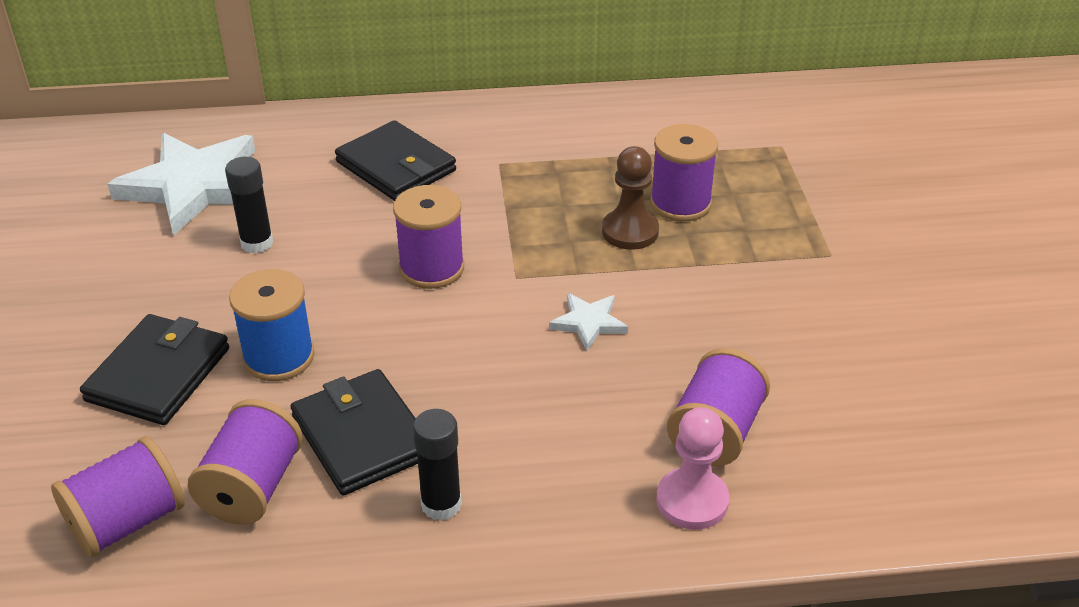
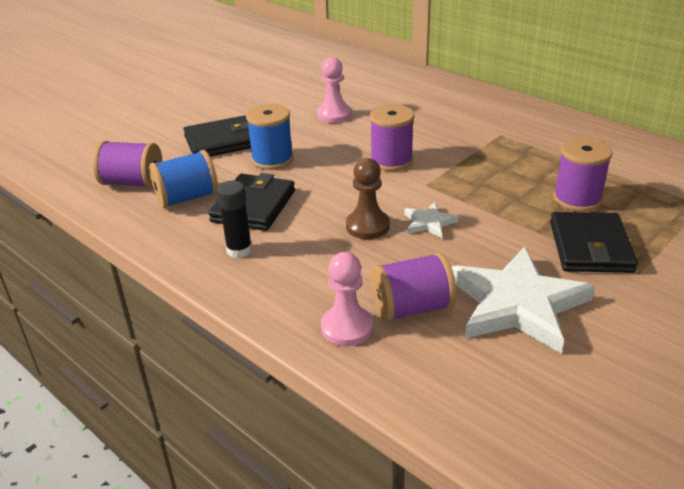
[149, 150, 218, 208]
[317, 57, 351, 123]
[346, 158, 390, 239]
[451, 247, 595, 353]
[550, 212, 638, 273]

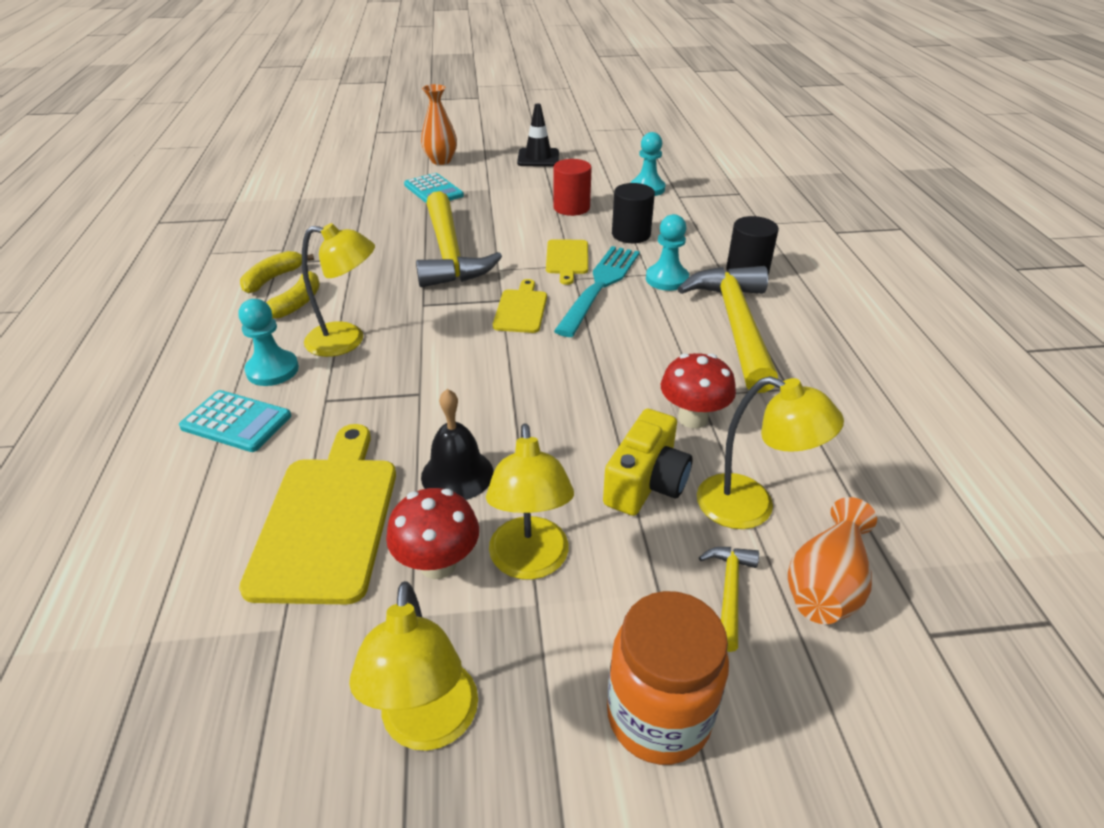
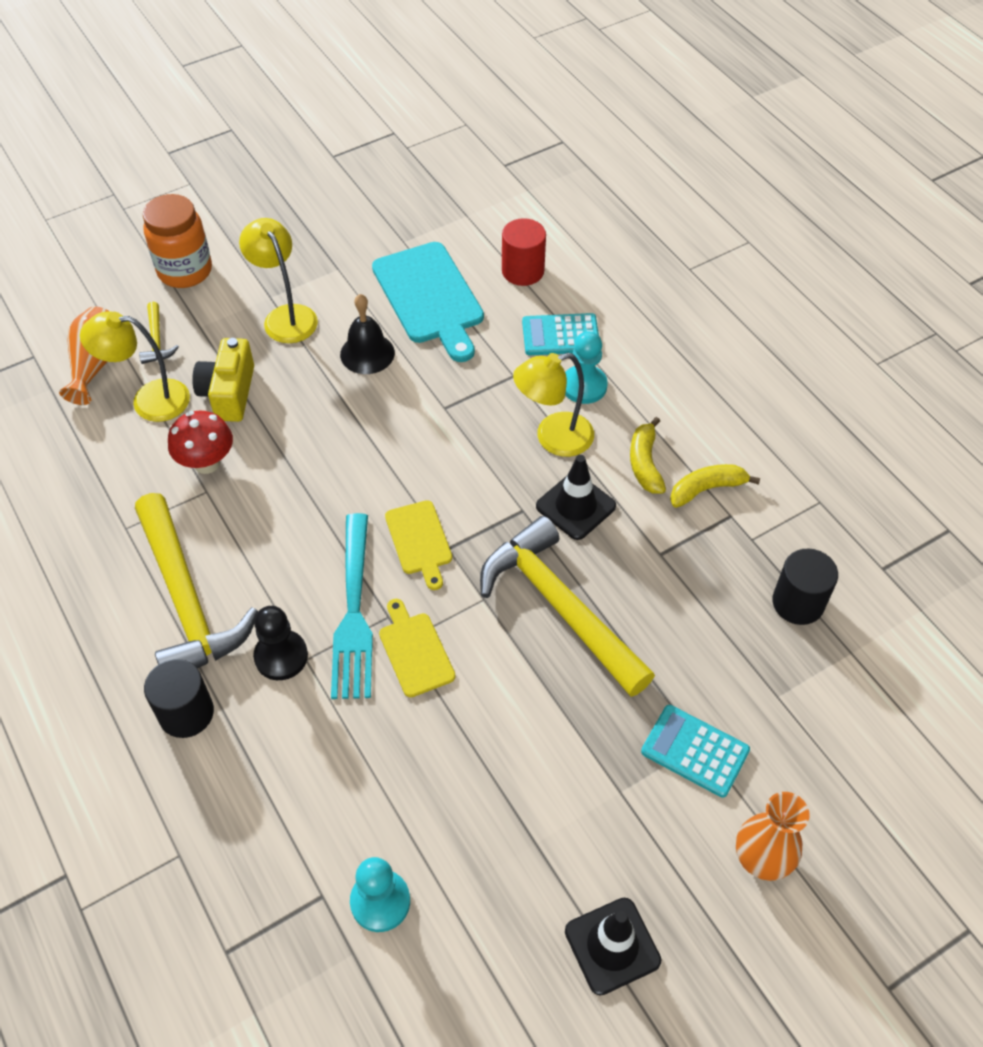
[253, 606, 308, 680]
[372, 242, 484, 362]
[502, 218, 546, 286]
[536, 455, 616, 540]
[670, 464, 760, 508]
[772, 548, 838, 625]
[349, 581, 478, 751] (first image)
[386, 488, 479, 579] (first image)

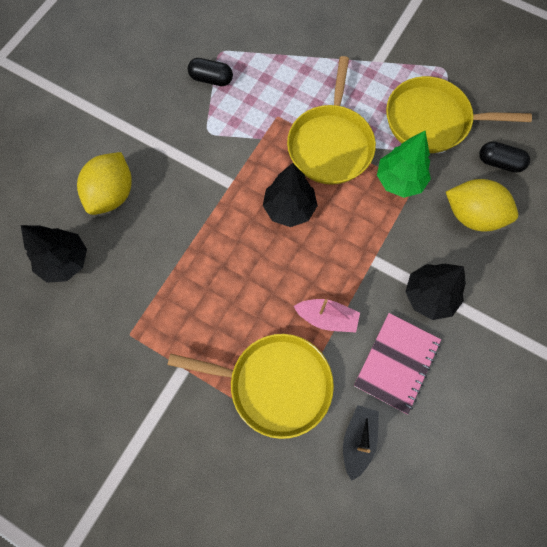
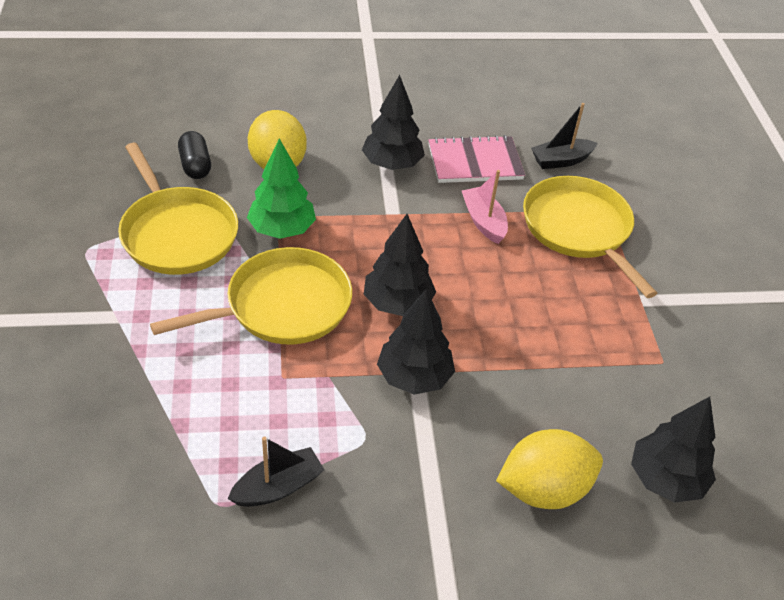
[228, 437, 324, 507]
[377, 289, 455, 395]

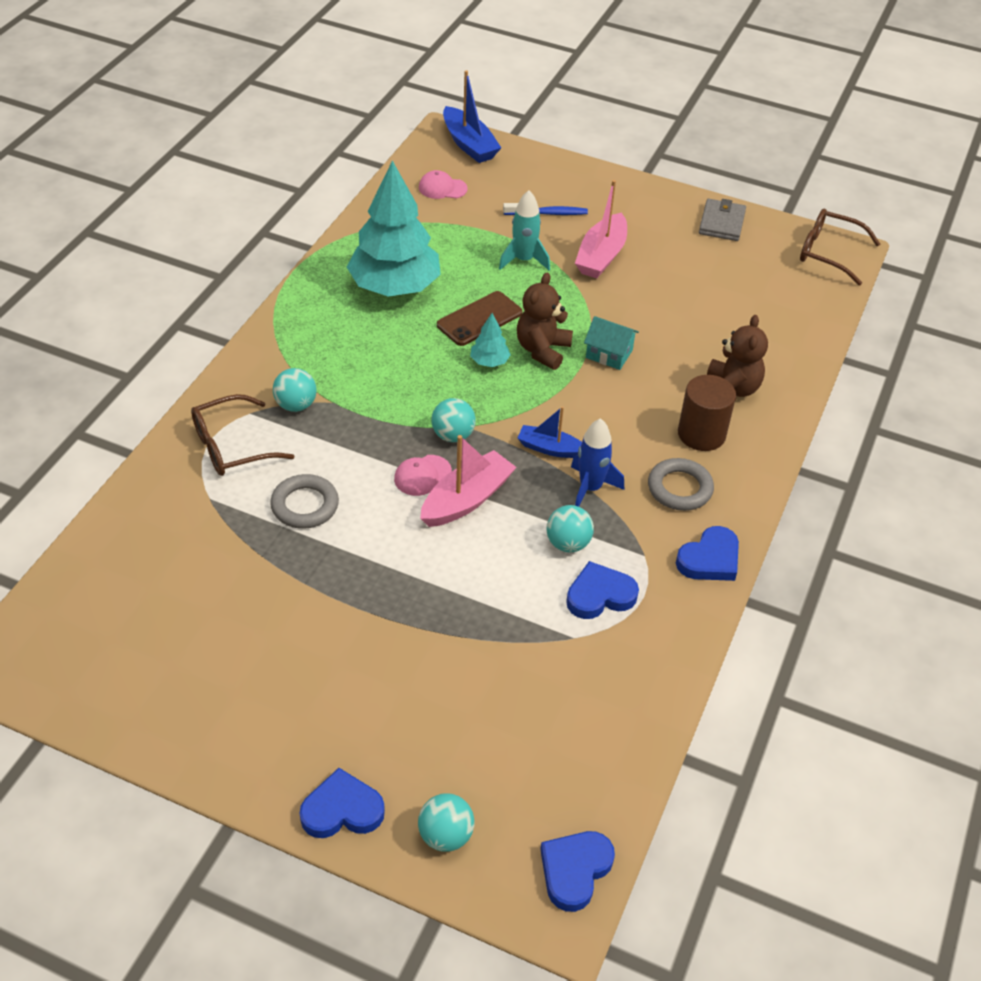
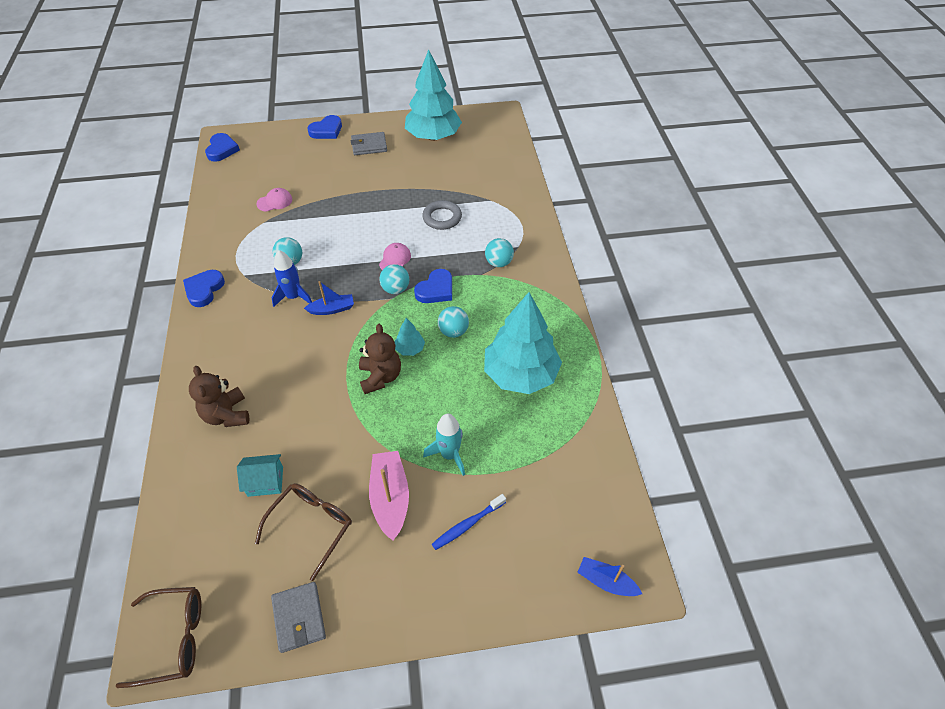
[237, 454, 283, 497]
[255, 483, 352, 581]
[256, 188, 292, 212]
[351, 132, 387, 155]
[405, 50, 462, 141]
[414, 269, 452, 303]
[438, 306, 469, 338]
[577, 557, 642, 596]
[420, 435, 517, 527] (first image)
[437, 291, 522, 346] (first image)
[648, 458, 714, 511] (first image)
[678, 375, 736, 451] (first image)

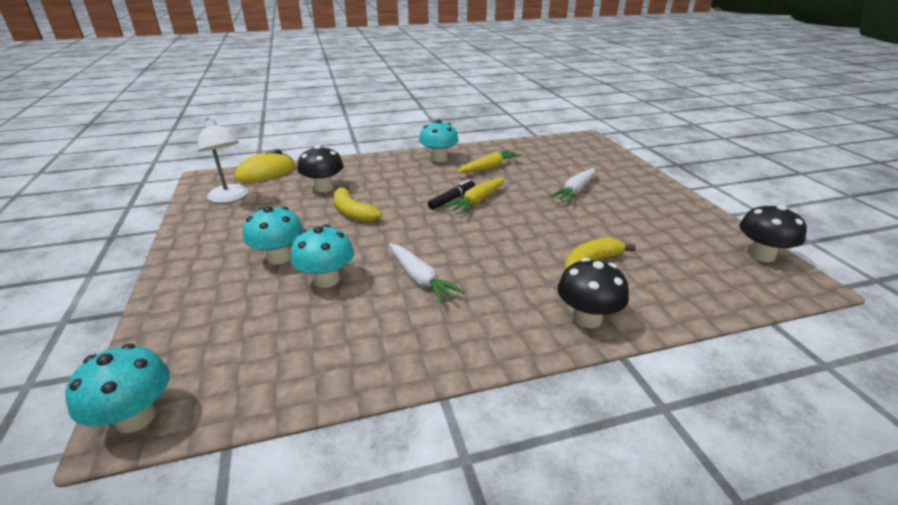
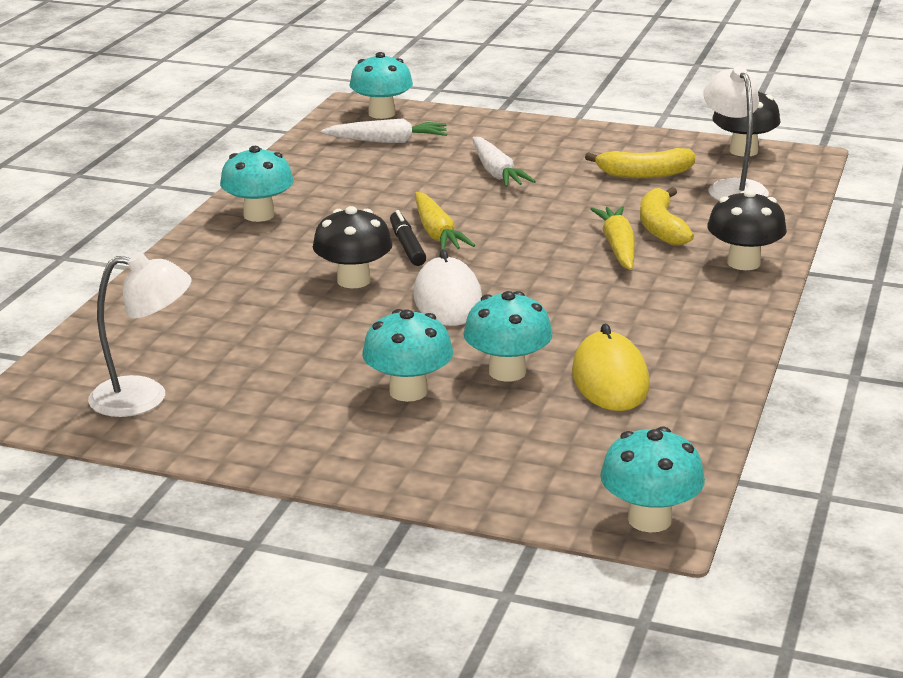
[313, 206, 393, 288]
[321, 118, 447, 143]
[349, 52, 413, 119]
[413, 249, 482, 326]
[572, 324, 650, 411]
[585, 148, 695, 179]
[590, 206, 635, 270]
[703, 66, 769, 200]

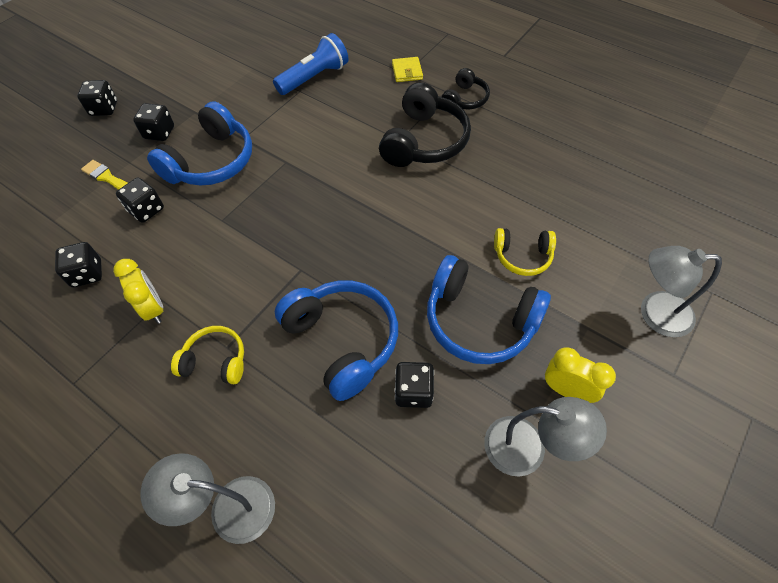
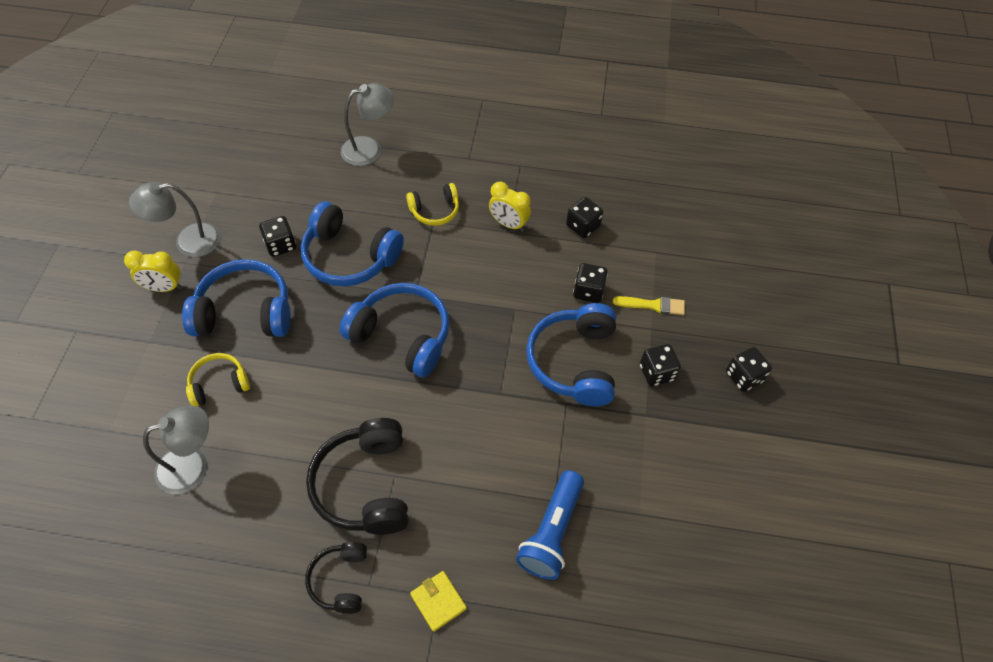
[143, 406, 209, 494]
[340, 283, 449, 377]

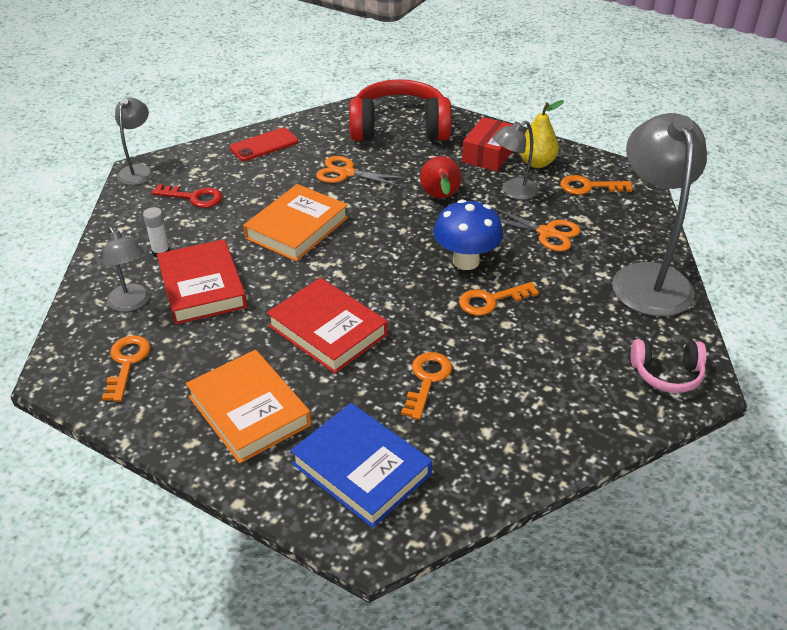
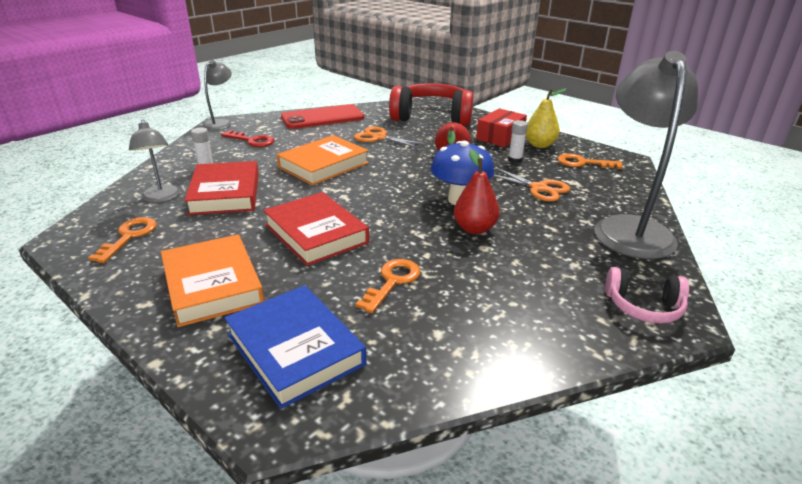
[281, 104, 364, 129]
[454, 149, 500, 234]
[508, 120, 528, 163]

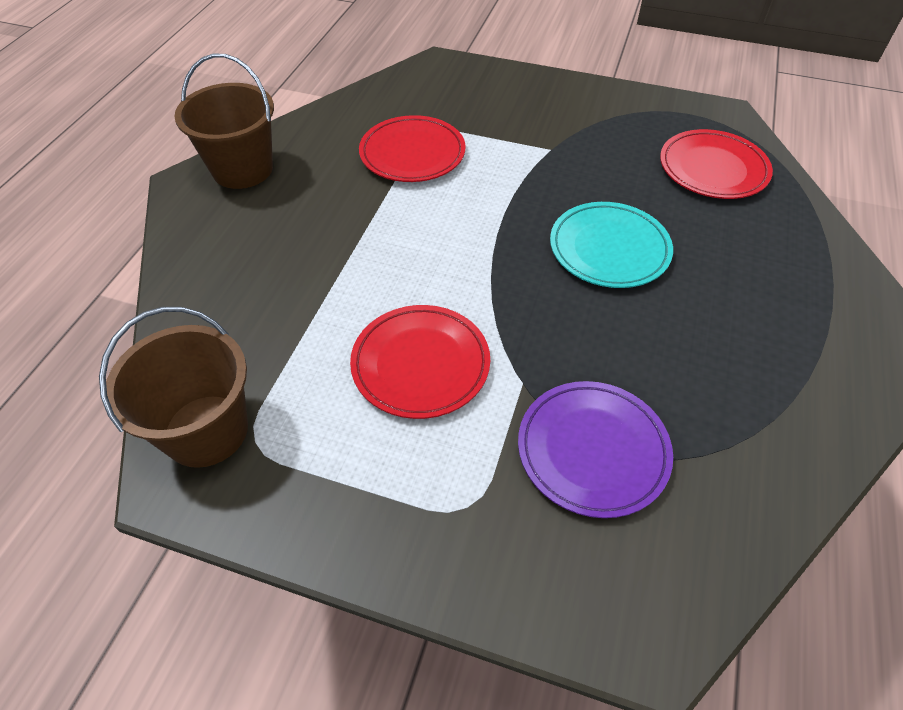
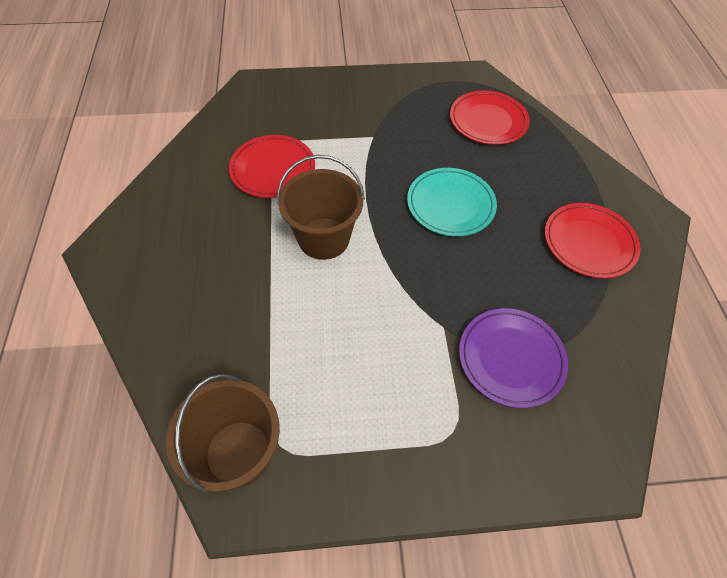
[277, 155, 365, 260]
[545, 203, 641, 278]

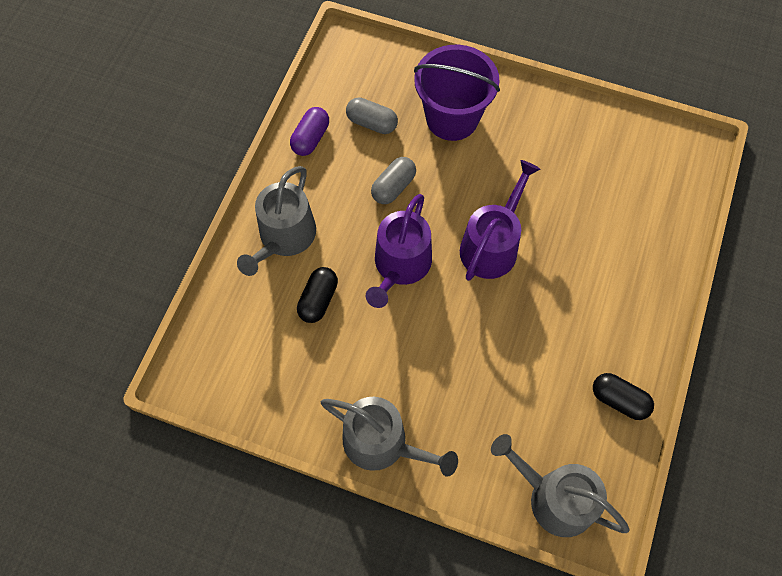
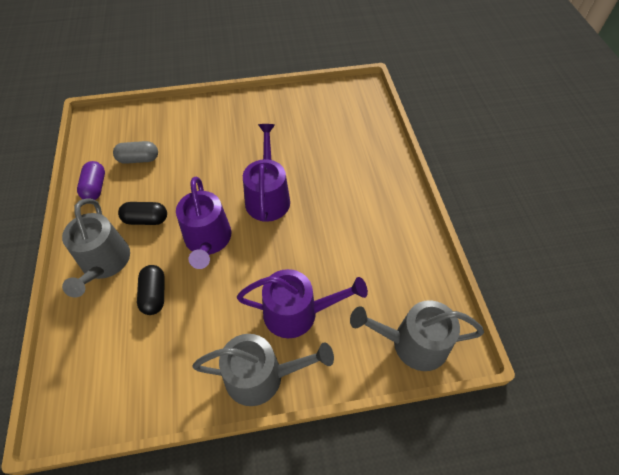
[118, 202, 167, 225]
[237, 269, 368, 338]
[371, 157, 416, 204] (first image)
[414, 45, 500, 141] (first image)

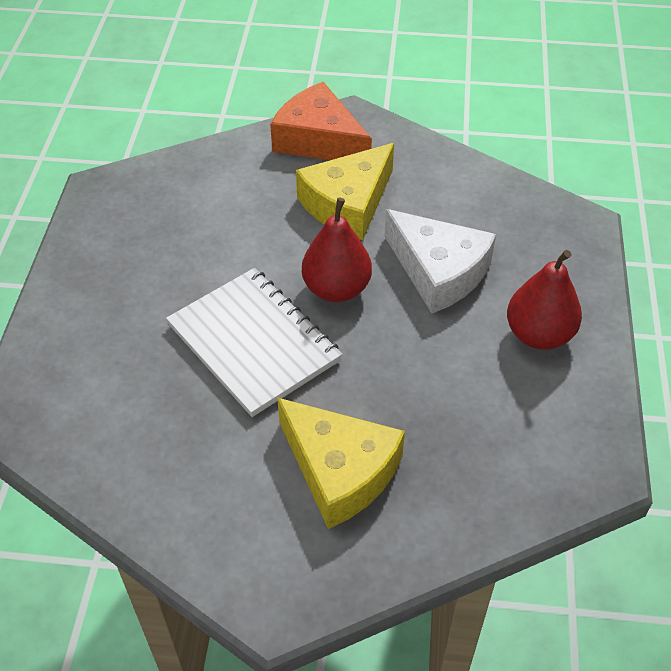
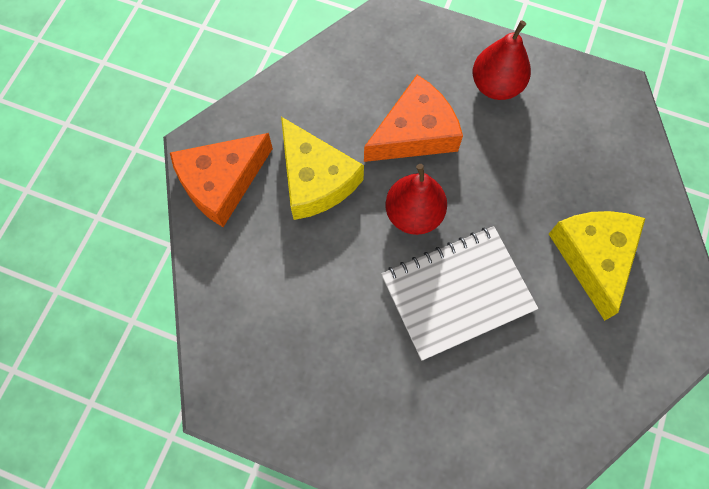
[364, 75, 463, 162]
[549, 211, 646, 321]

